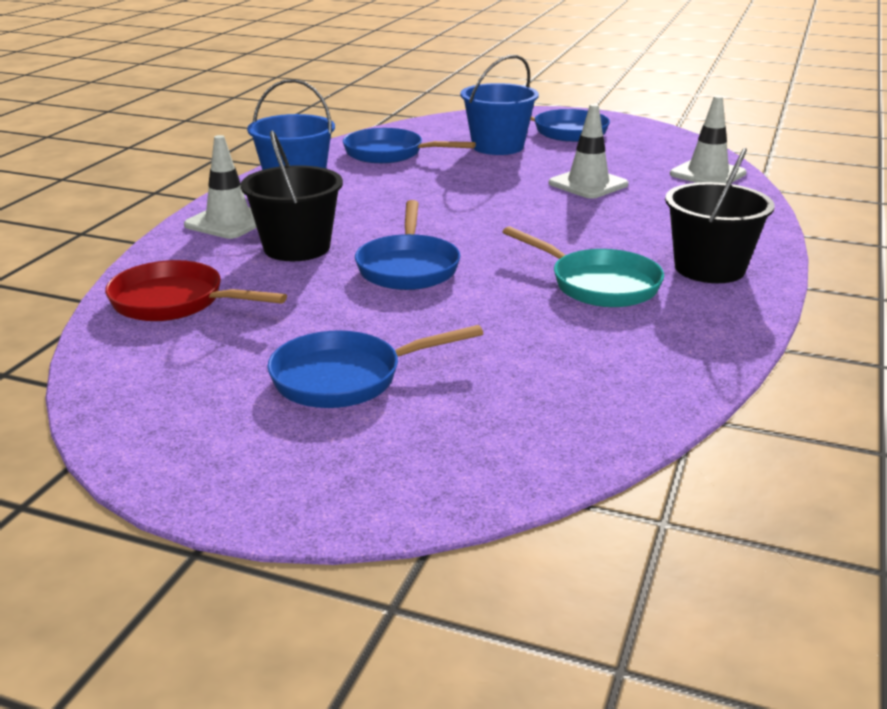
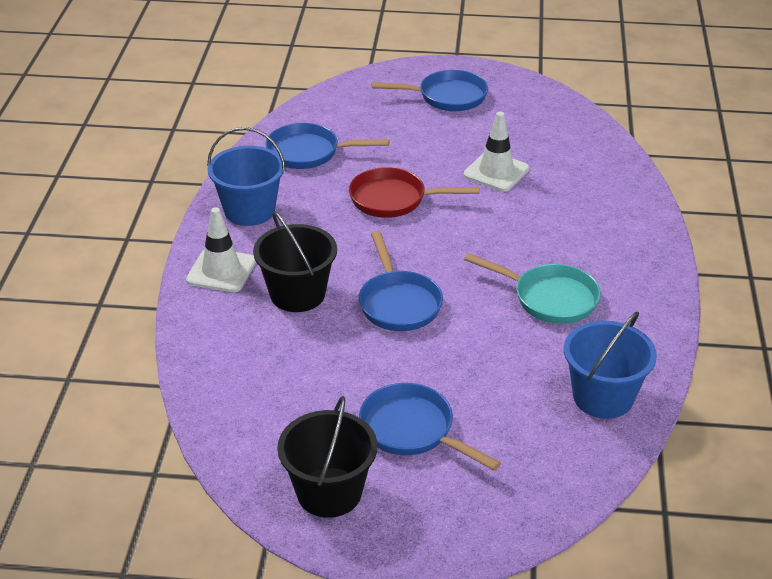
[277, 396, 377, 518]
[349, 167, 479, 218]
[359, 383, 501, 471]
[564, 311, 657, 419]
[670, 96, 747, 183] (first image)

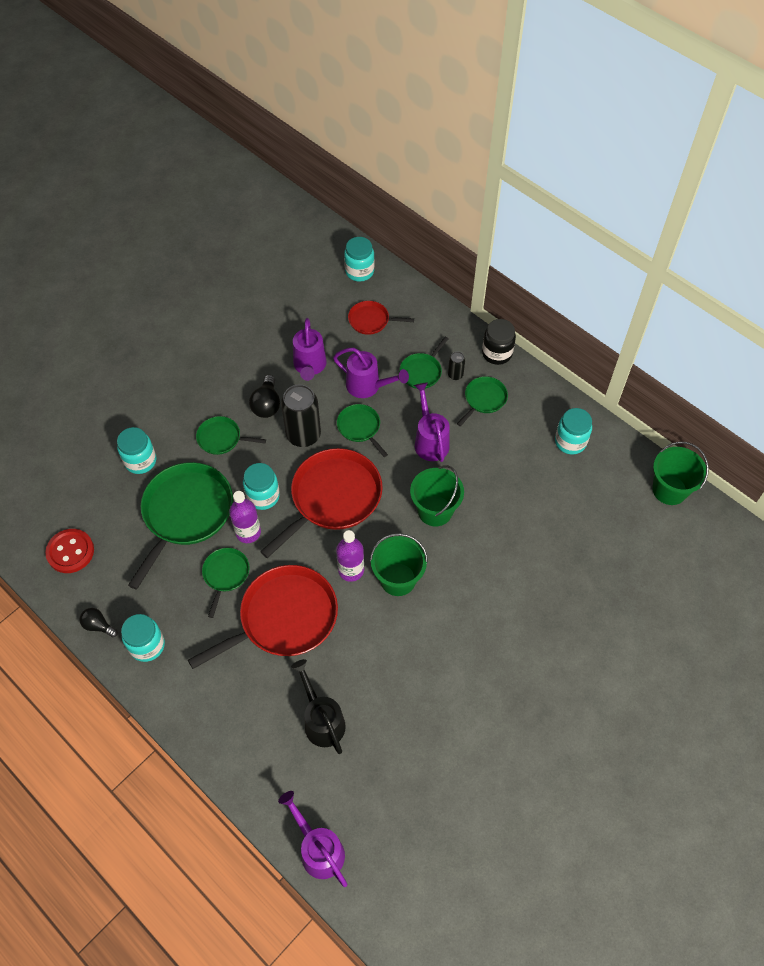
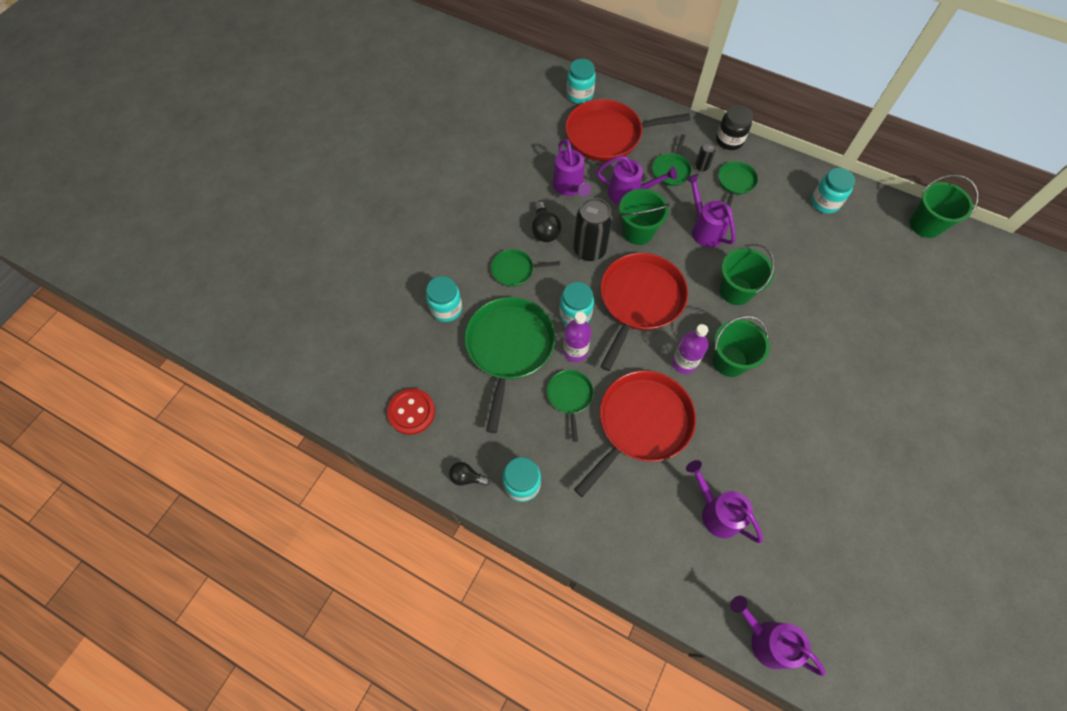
[565, 99, 690, 162]
[619, 189, 670, 245]
[686, 460, 763, 543]

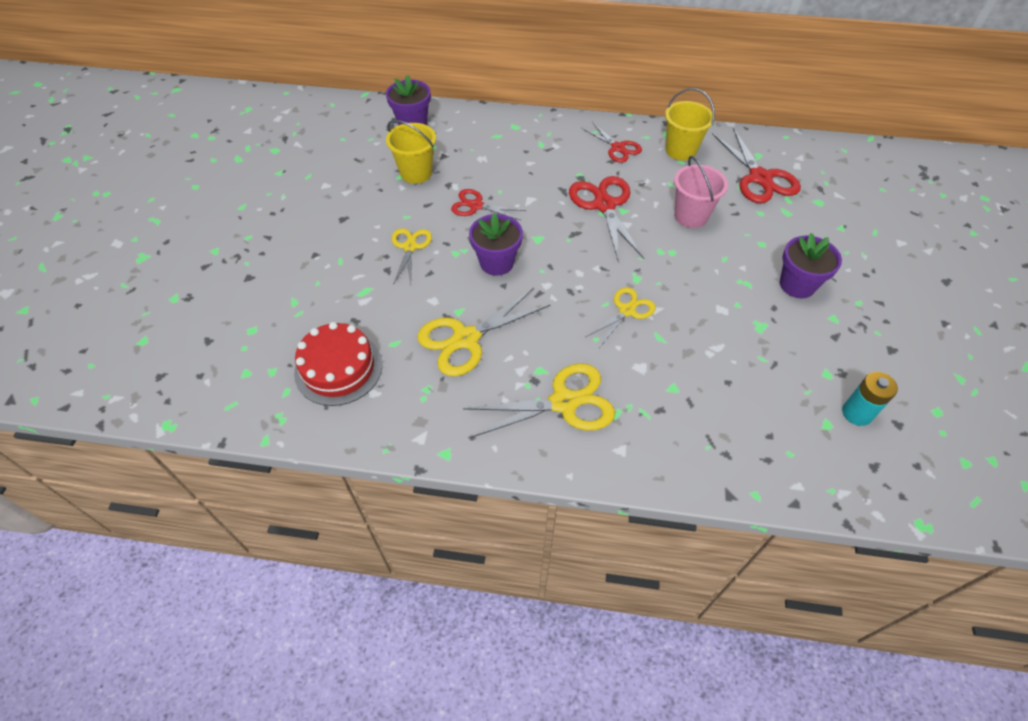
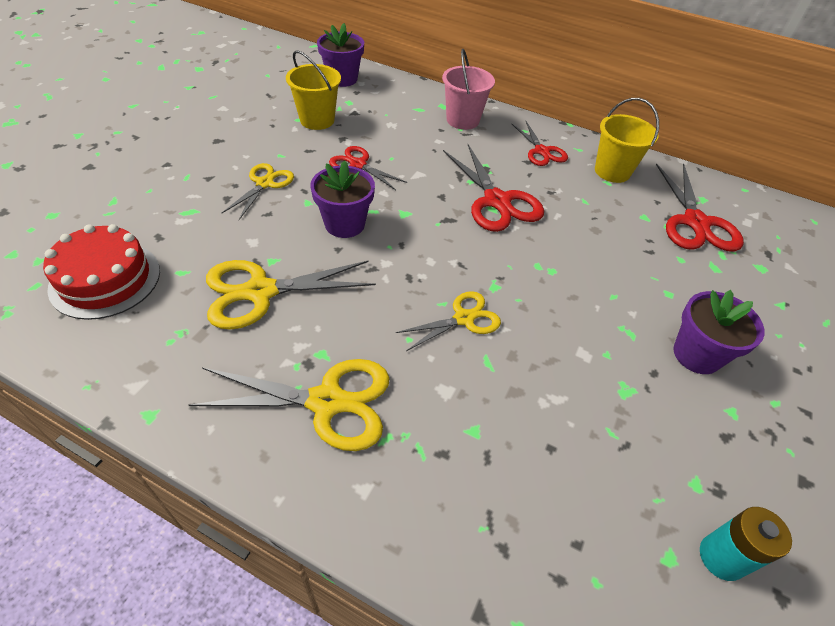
[442, 49, 495, 130]
[443, 144, 544, 232]

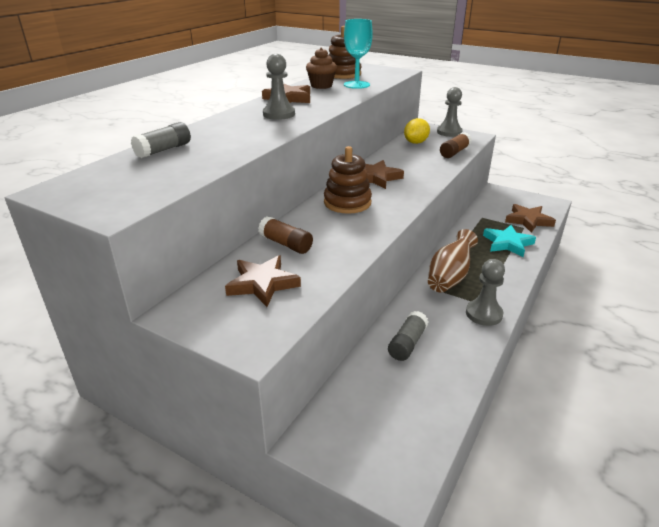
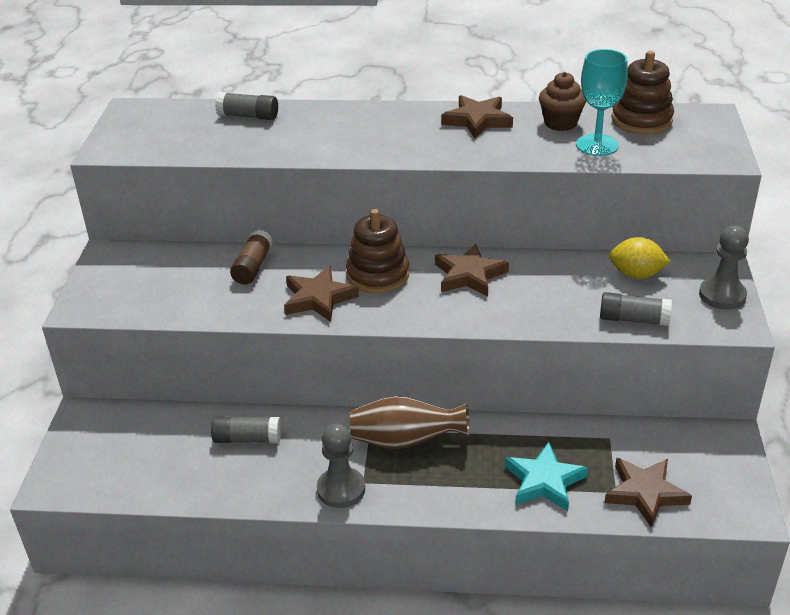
[284, 266, 359, 322]
[600, 292, 672, 326]
[263, 54, 295, 120] (first image)

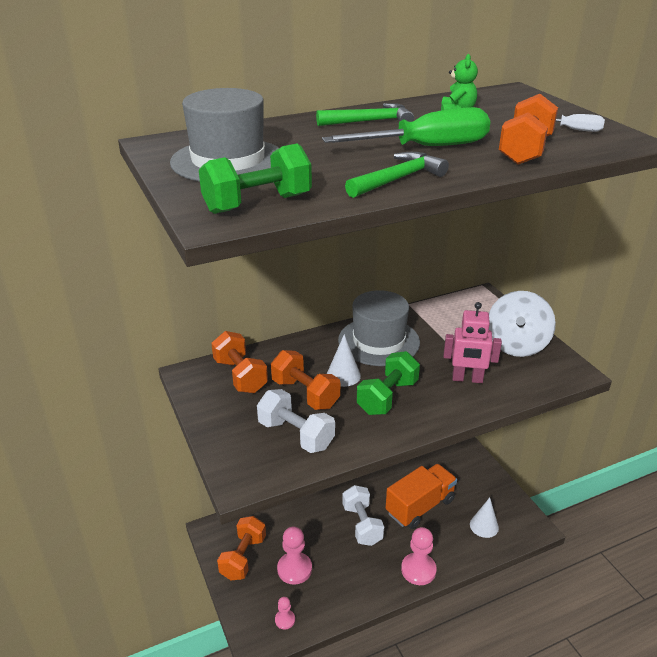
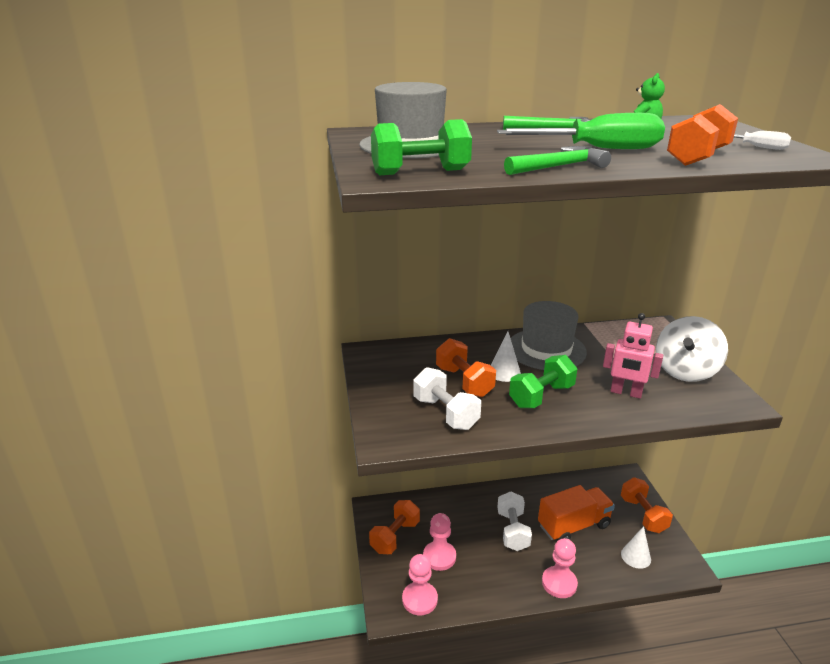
[402, 554, 438, 615]
[621, 477, 673, 533]

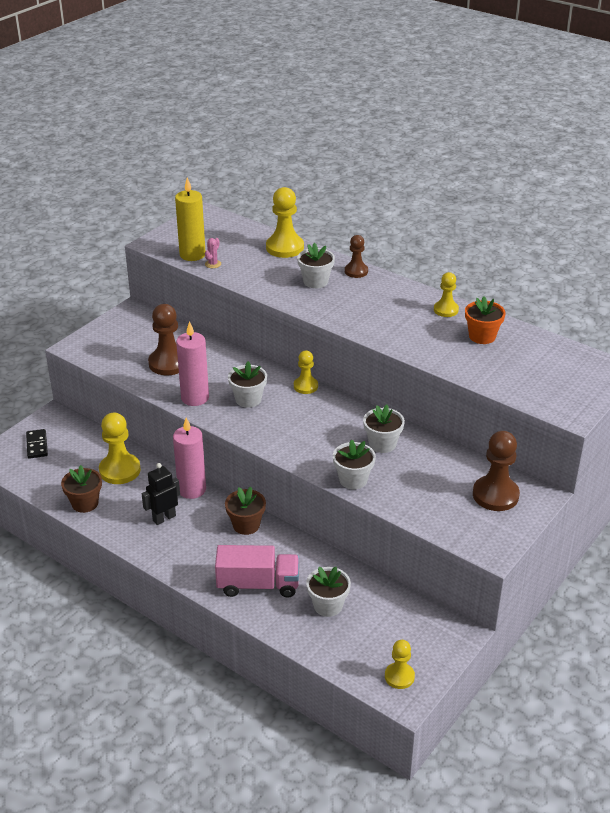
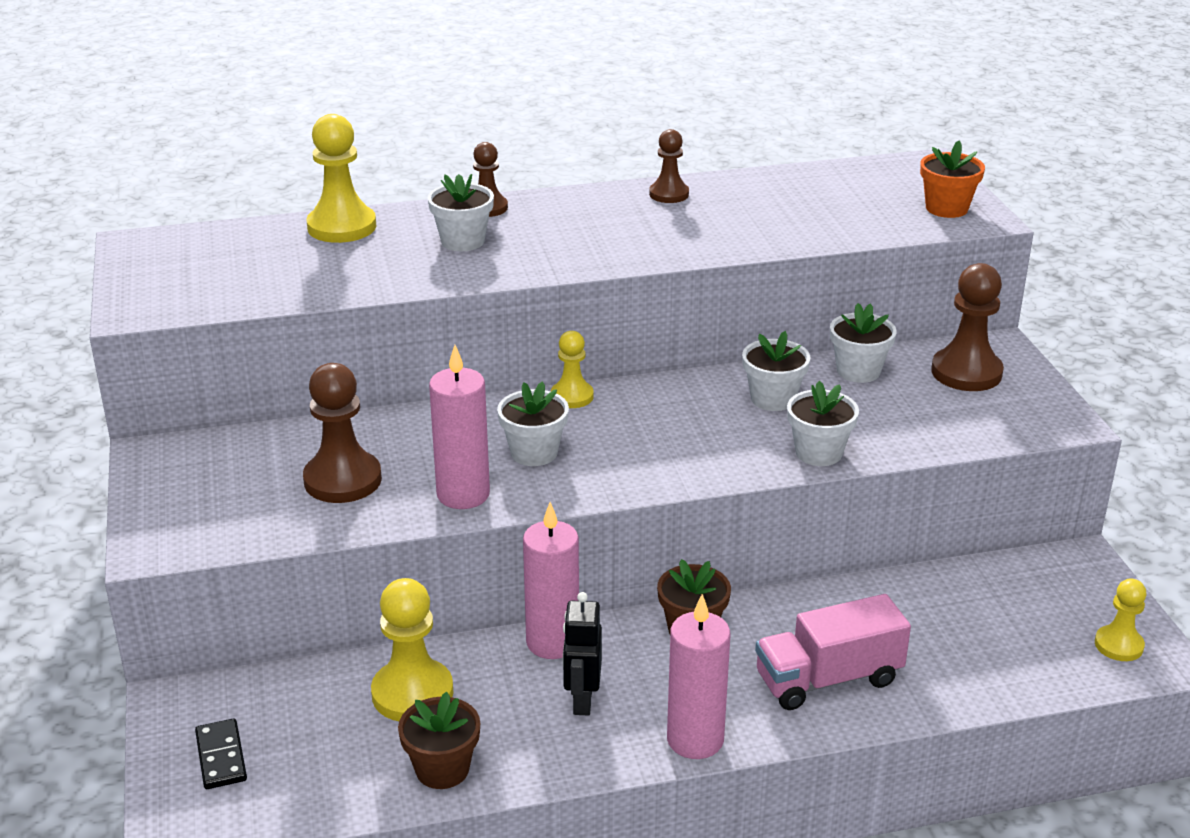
[195, 719, 247, 789]
[649, 129, 689, 203]
[667, 594, 730, 759]
[755, 594, 911, 710]
[830, 303, 897, 383]
[920, 141, 985, 218]
[175, 177, 206, 261] (first image)
[205, 238, 221, 268] (first image)

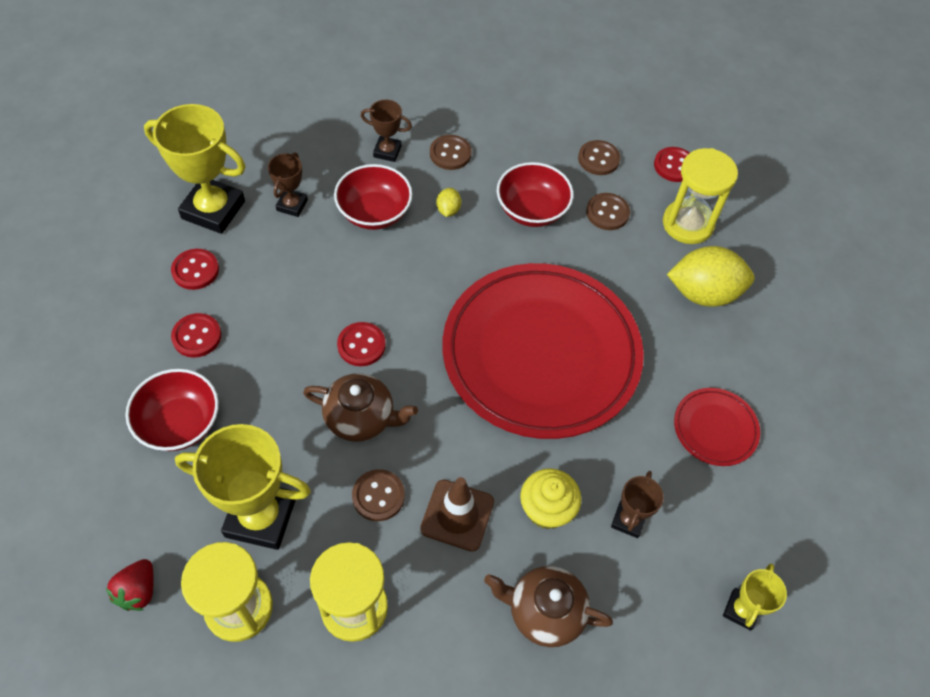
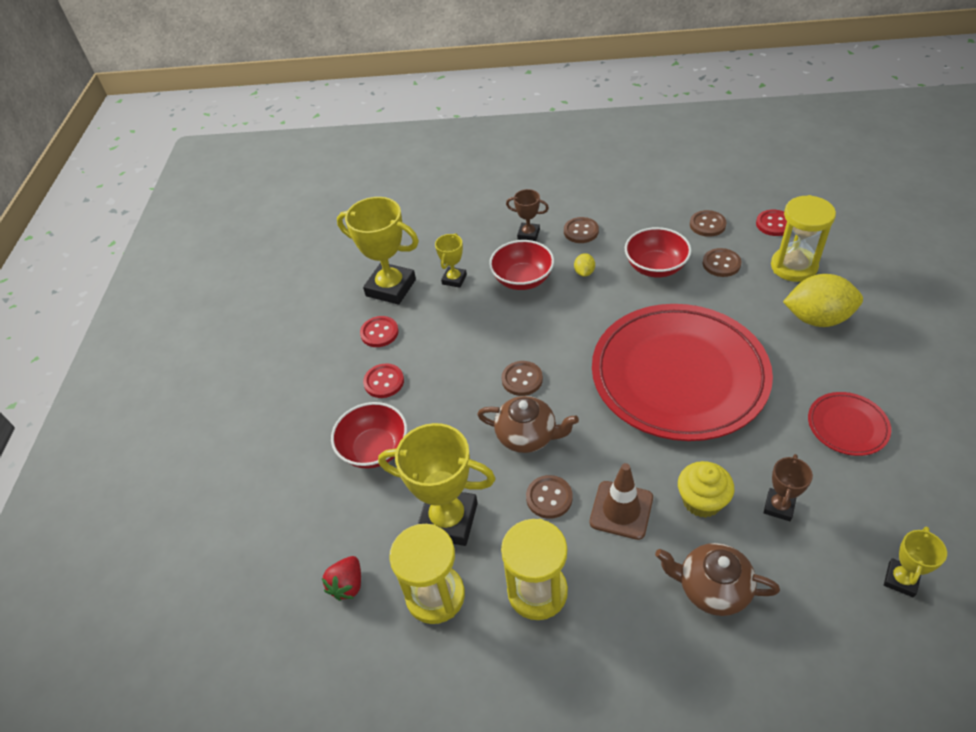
[435, 233, 467, 288]
[502, 361, 543, 396]

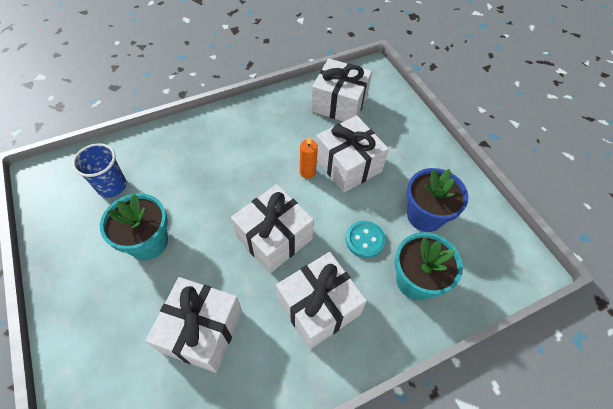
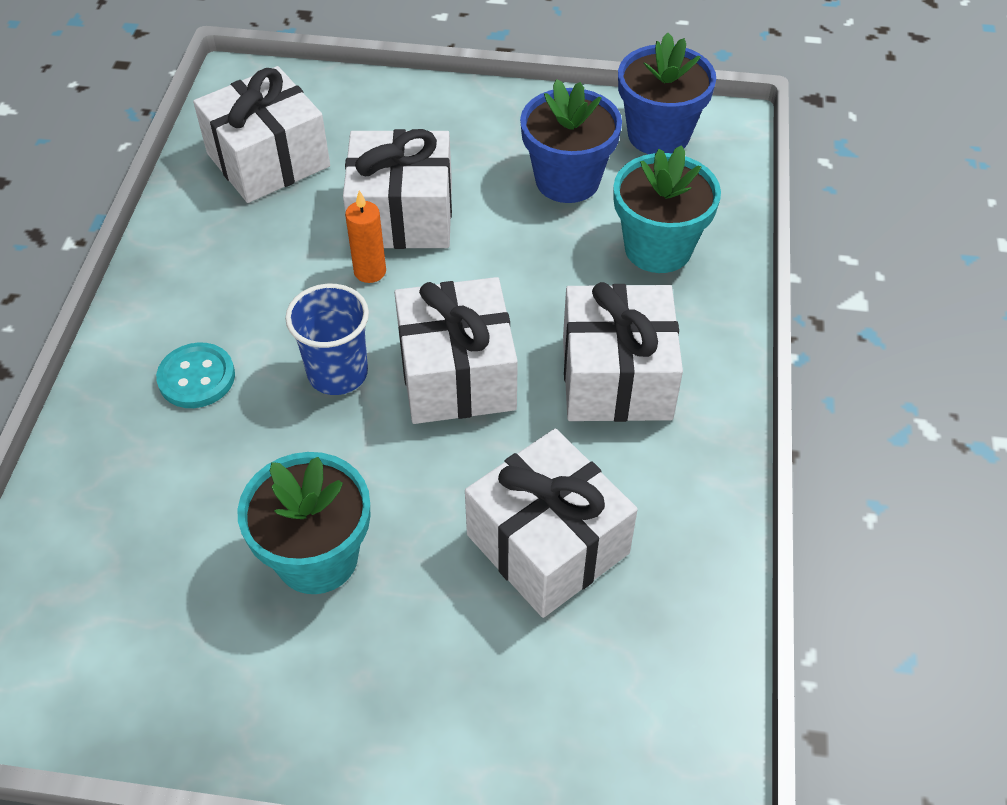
[156, 343, 235, 408]
[285, 284, 369, 395]
[618, 33, 716, 154]

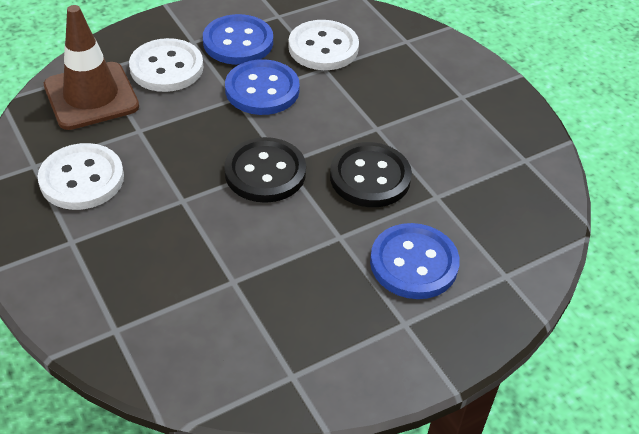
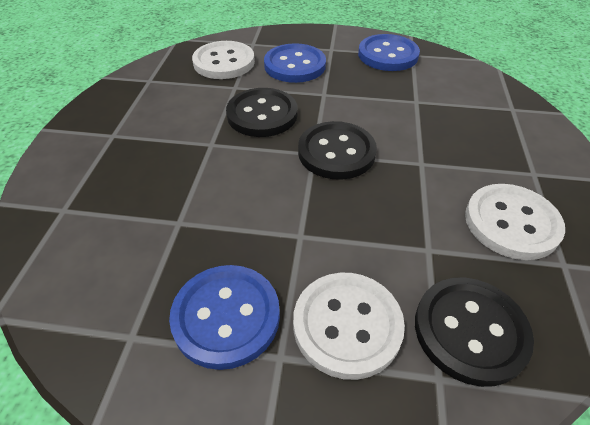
[192, 41, 255, 79]
[358, 34, 420, 71]
[415, 278, 534, 387]

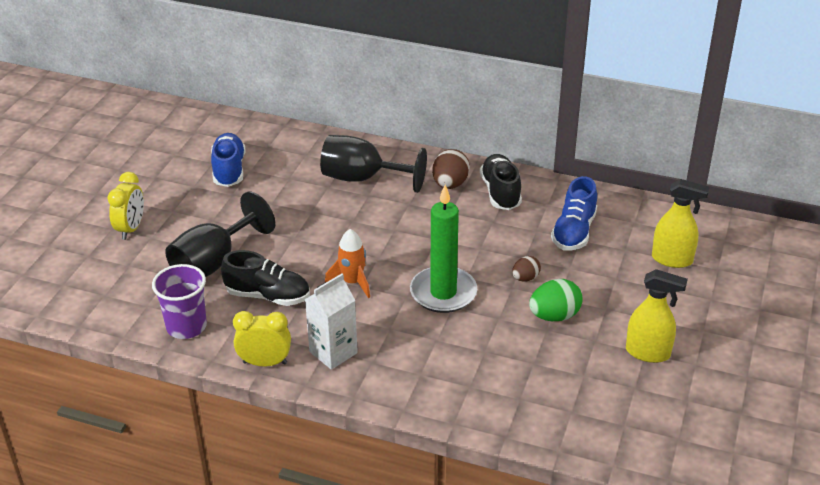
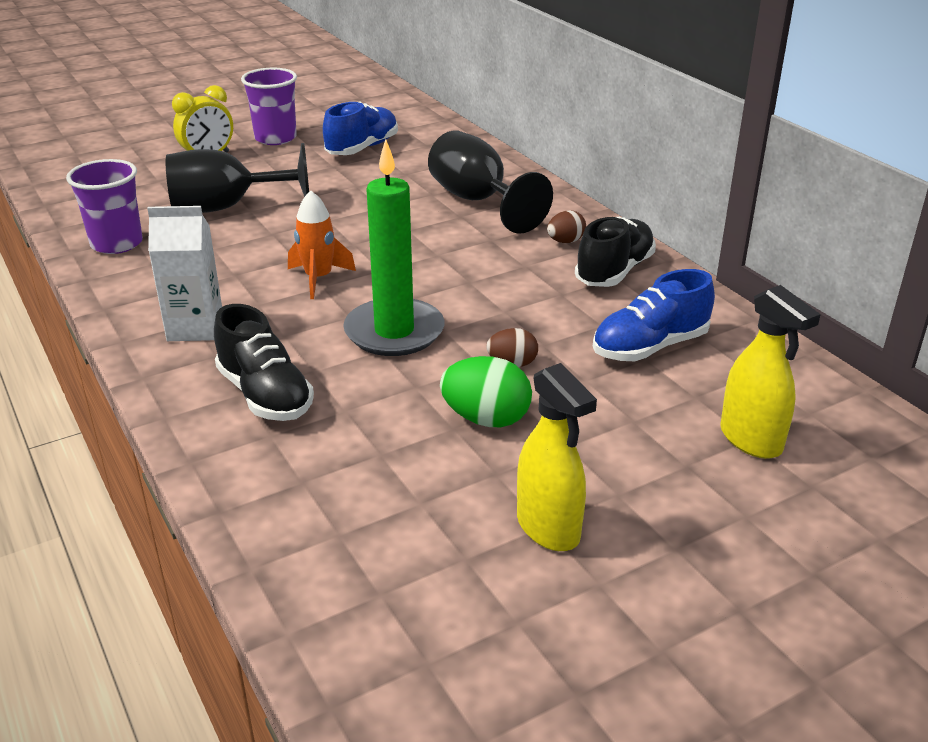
[214, 304, 314, 421]
[241, 68, 297, 145]
[547, 210, 586, 243]
[233, 311, 291, 367] (first image)

